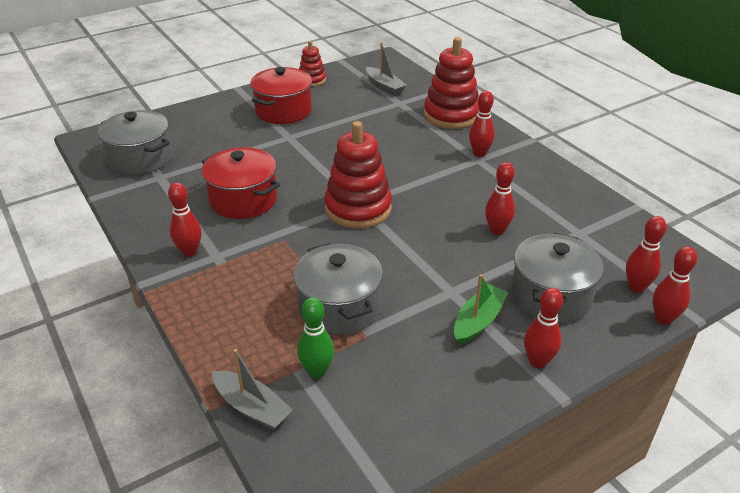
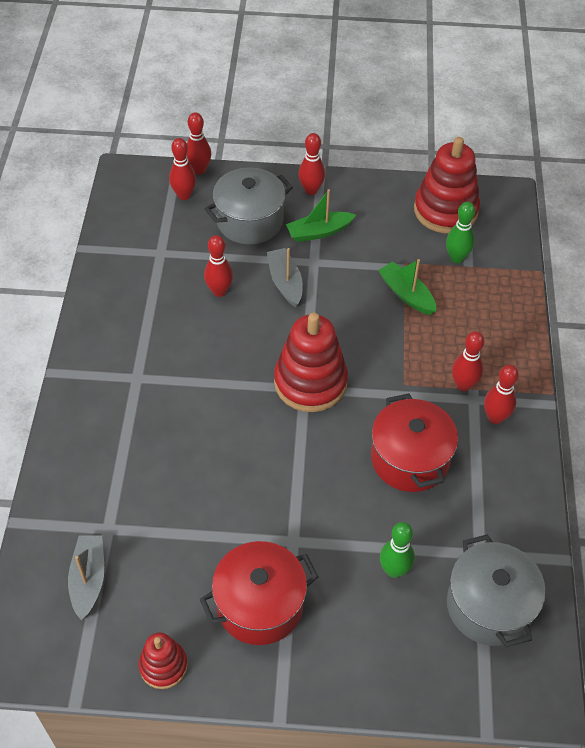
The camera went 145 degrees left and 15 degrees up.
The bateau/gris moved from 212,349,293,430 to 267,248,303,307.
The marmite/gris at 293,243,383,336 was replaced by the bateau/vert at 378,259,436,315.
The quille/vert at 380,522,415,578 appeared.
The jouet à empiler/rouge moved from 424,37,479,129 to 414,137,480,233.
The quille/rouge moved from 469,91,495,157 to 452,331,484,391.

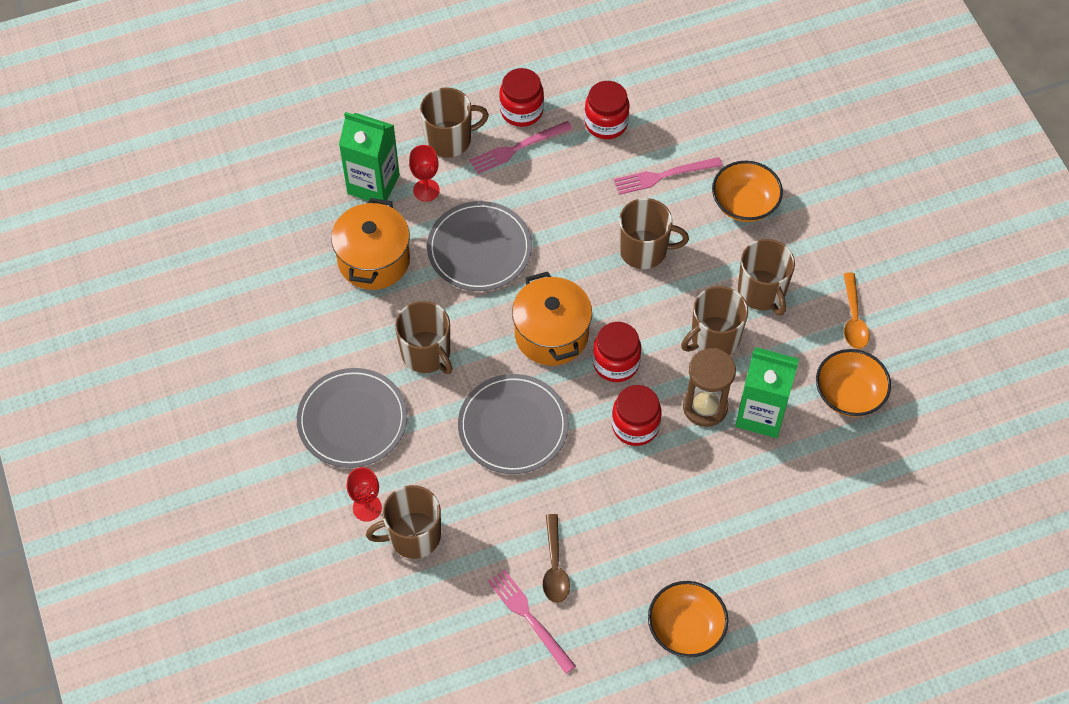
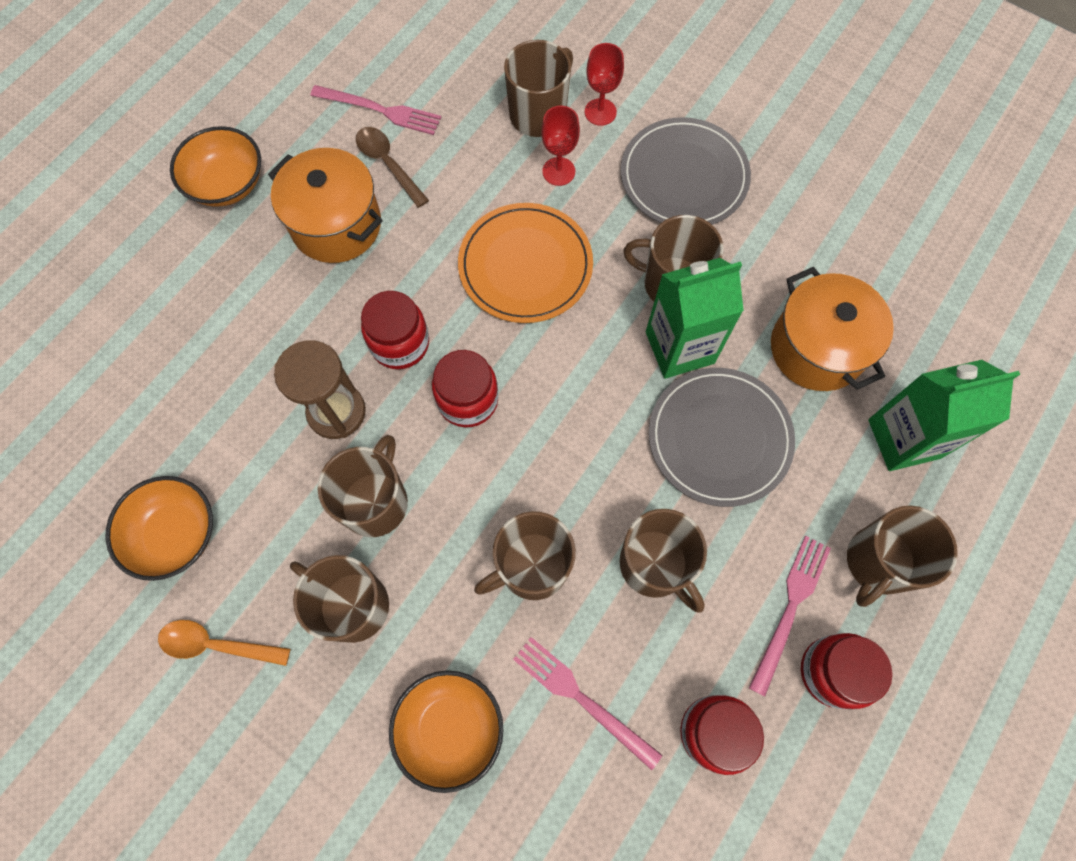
The camera went 145 degrees right and 10 degrees up.
The cuillère/orange at 844,273,870,349 turned 45 degrees counterclockwise.
The marmite/orange moved from 512,271,592,365 to 268,148,383,263.
The assiette/gris at 458,374,569,474 became the assiette/orange at 458,203,593,323.
The fourchette/rose at 614,157,723,195 turned 90 degrees counterclockwise.
The verre à pied/rouge moved from 409,145,440,202 to 541,106,580,186.
The tasse/marron at 620,509,707,612 appeared.
The brique de lait/vert moved from 735,347,799,438 to 646,258,744,379.

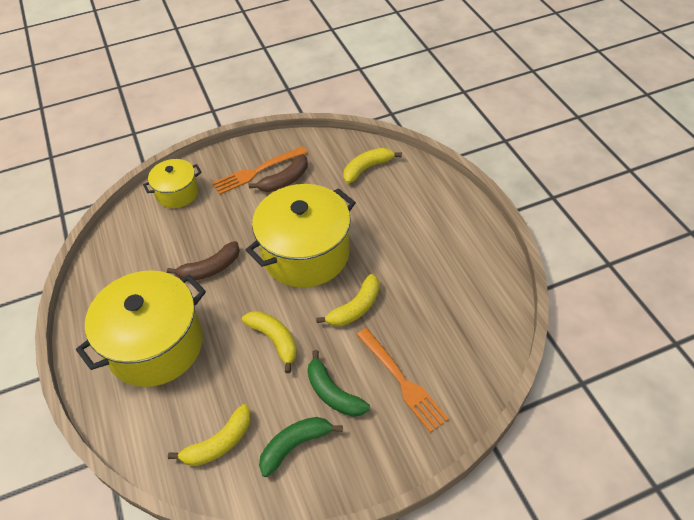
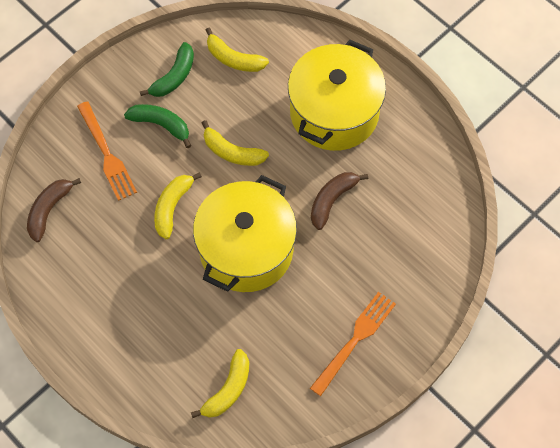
The camera went 155 degrees right and 15 degrees up.
The banane/marron moved from 249,154,308,192 to 27,178,81,242.
The fourchette/orange at 357,328,449,433 turned 150 degrees counterclockwise.
The banane/jaune at 168,404,251,466 turned 90 degrees counterclockwise.
The marmite/jaune at 143,159,202,208 disappeared.

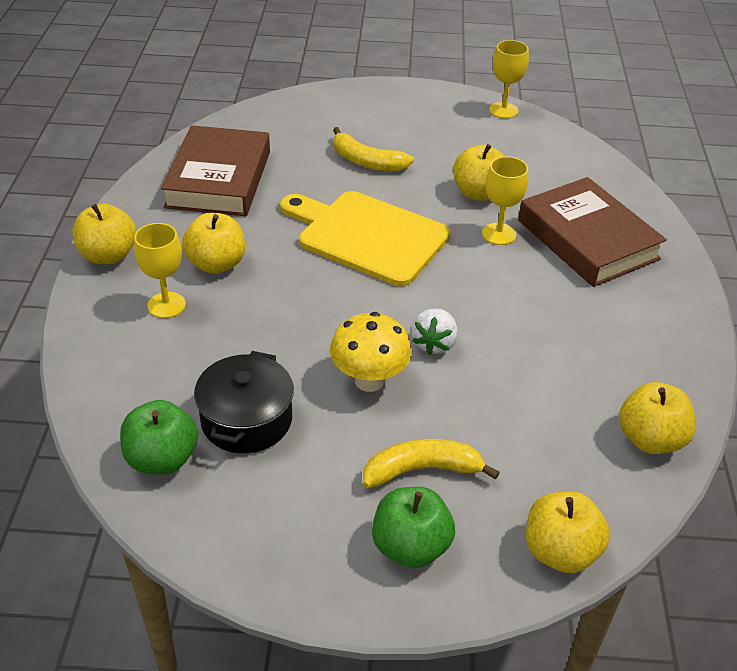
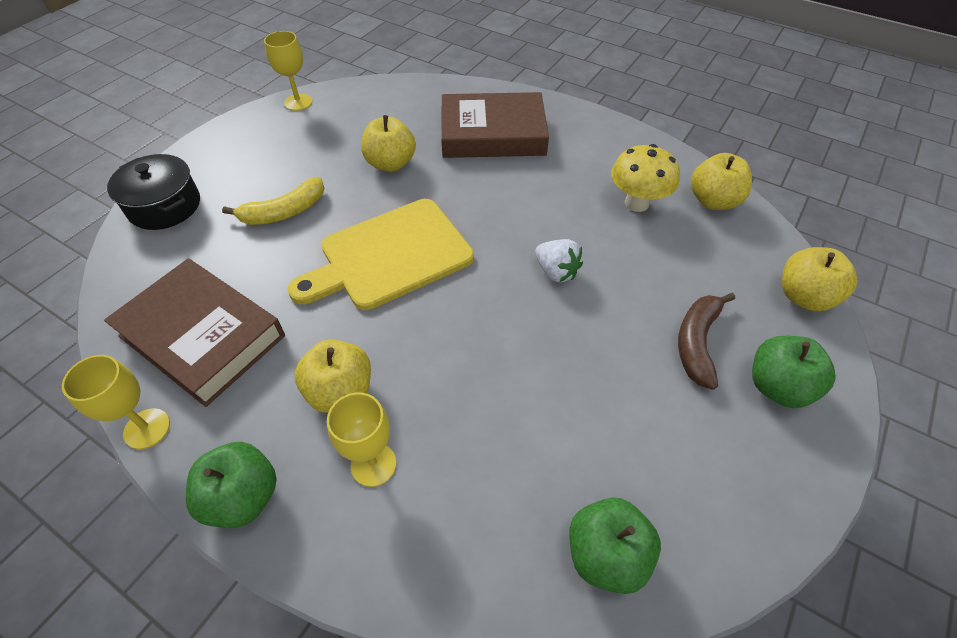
The camera went 60 degrees left and 10 degrees up.
The verre à pied/jaune moved from 482,156,528,245 to 62,355,170,449.
The marmite/noir moved from 194,351,294,454 to 107,154,200,230.
The pomme/jaune at 72,203,136,264 became the pomme/vert at 186,442,277,528.
The champignon/jaune moved from 330,312,412,392 to 611,144,680,212.
The banane/jaune at 363,439,500,488 became the banane/marron at 678,293,735,390.

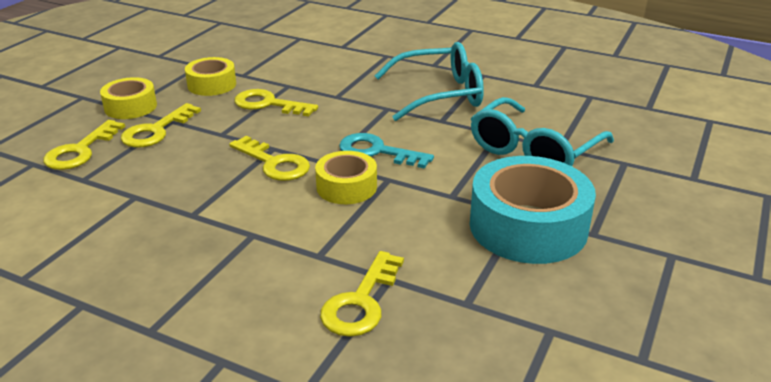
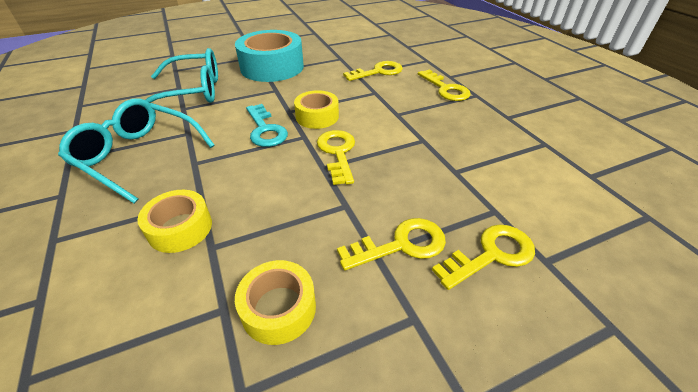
The camera went 140 degrees left and 10 degrees up.
The ruban adhésif/jaune moved from 100,77,157,119 to 137,190,212,253.
The clé/jaune moved from 234,89,318,117 to 418,69,471,101.

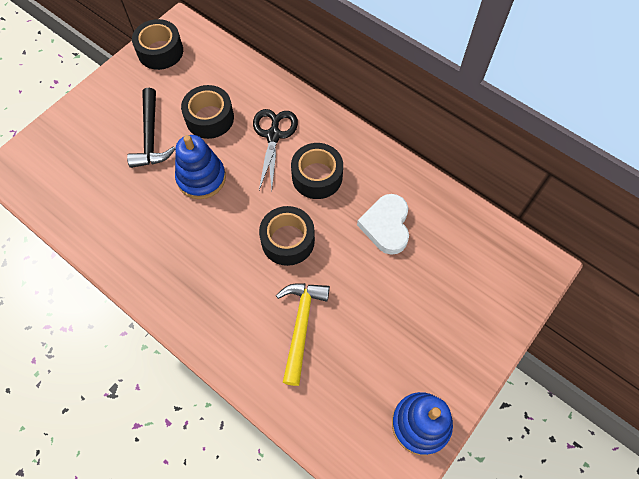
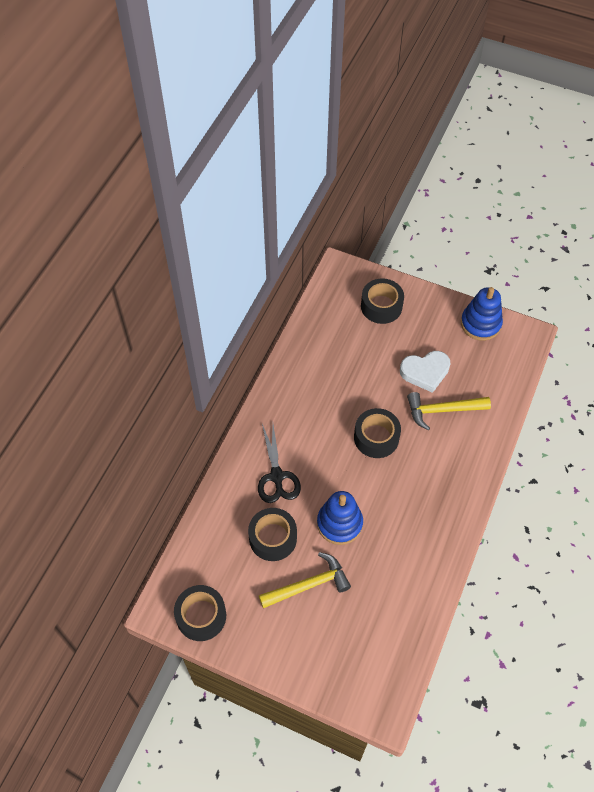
The camera went 105 degrees left and 5 degrees down.
The ciseaux/noir at 253,109,298,191 turned 90 degrees counterclockwise.
The marteau/noir at 127,88,176,168 became the marteau/jaune at 259,552,351,608.
The ruban adhésif/noir moved from 291,143,343,199 to 361,278,404,324.
The cœur/blanc moved from 357,194,409,255 to 400,351,451,393.

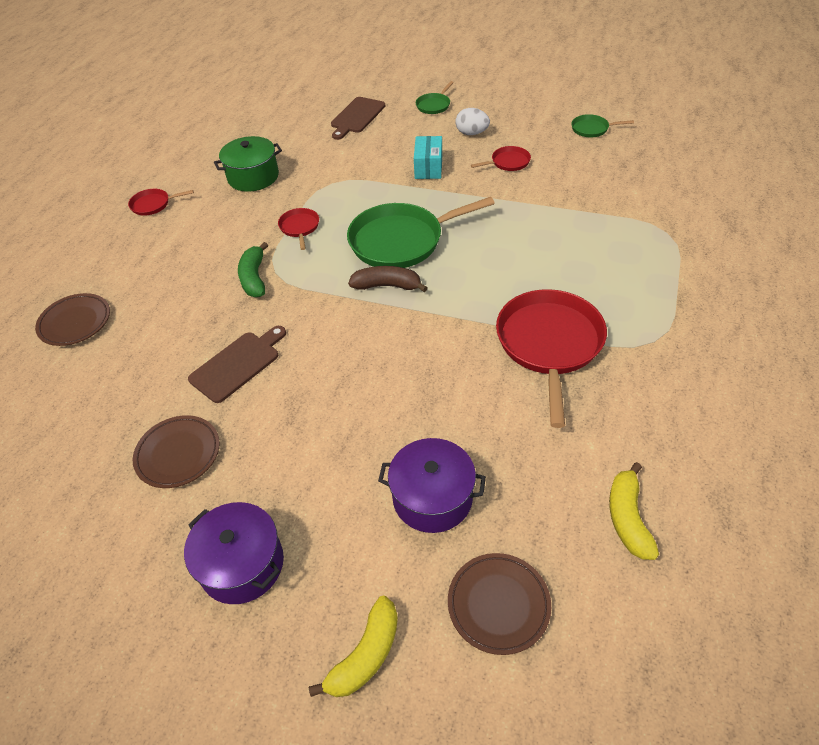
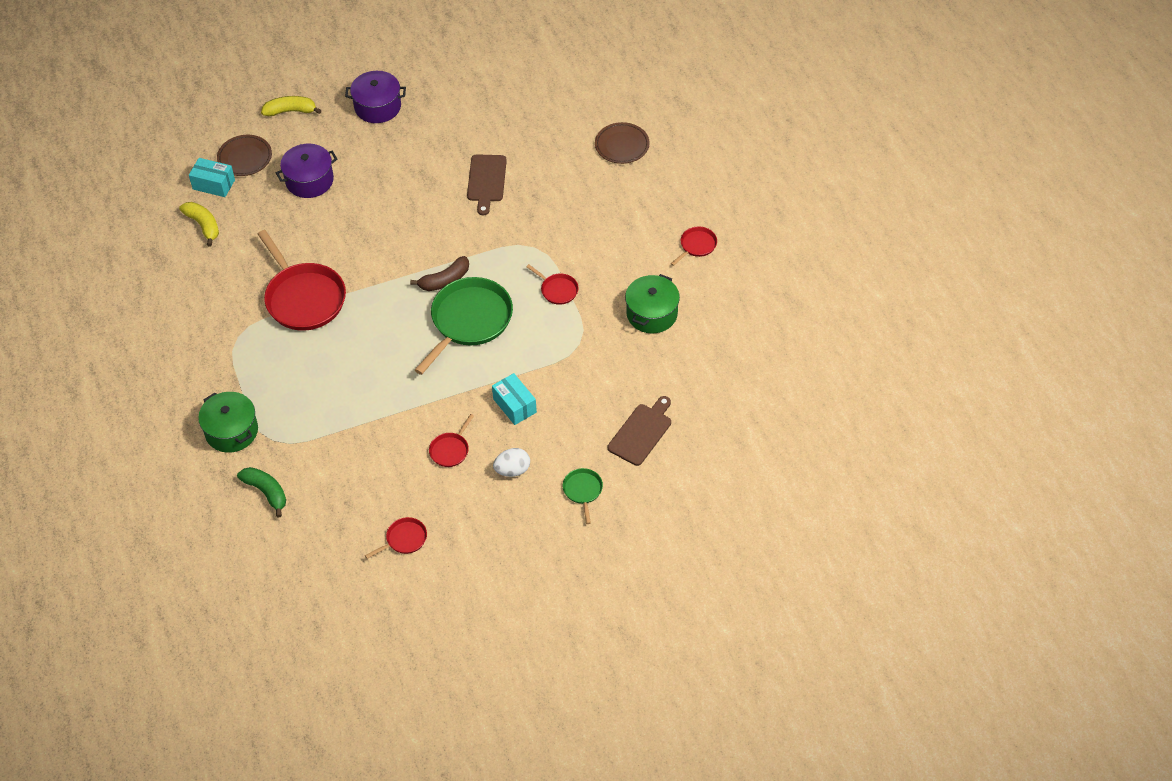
The camera went 140 degrees right and 5 degrees up.
The boîte/turquoise at 189,158,235,197 appeared.
The marmite/vert at 198,392,258,453 appeared.
The banane/vert moved from 238,242,268,297 to 237,467,286,517.
The banane/jaune at 309,596,398,697 turned 90 degrees clockwise.
The poêle/vert at 571,114,634,138 became the poêle/rouge at 365,517,427,559.
The planche à découper/marron at 331,97,385,140 turned 45 degrees clockwise.
The assiette/marron at 133,415,220,488 disappeared.

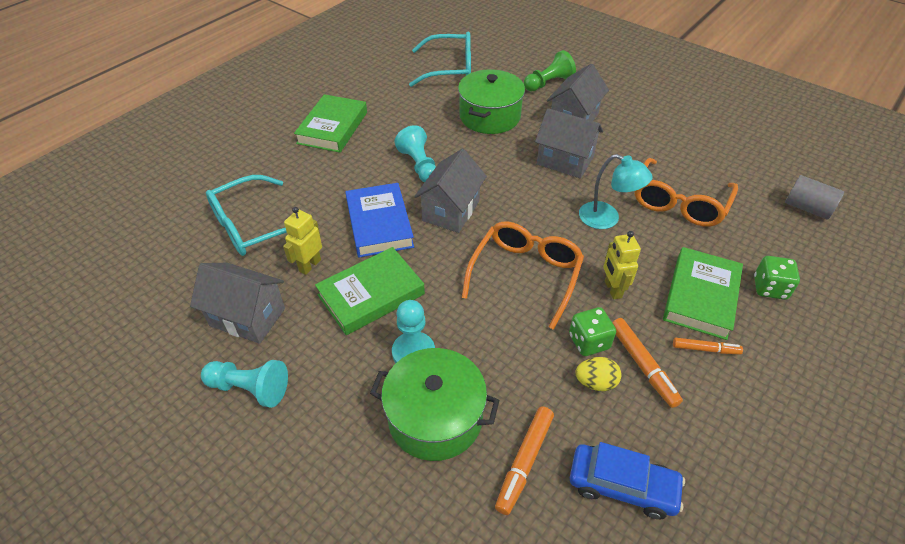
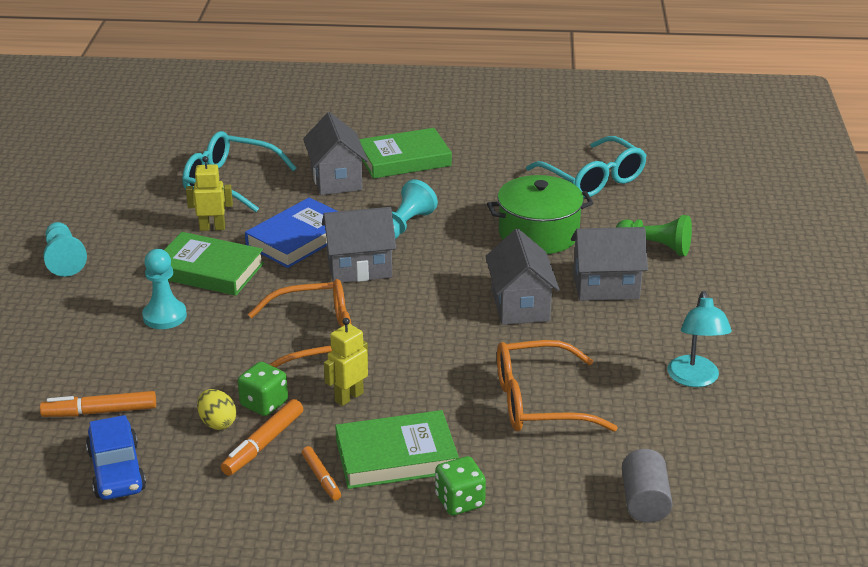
The camera went 55 degrees right and 15 degrees down.
The maison/gris moved from 190,263,285,344 to 303,112,368,195.
The lampe/turquoise moved from 579,154,652,229 to 667,291,732,387.
The marmite/vert at 370,348,499,461 disappeared.

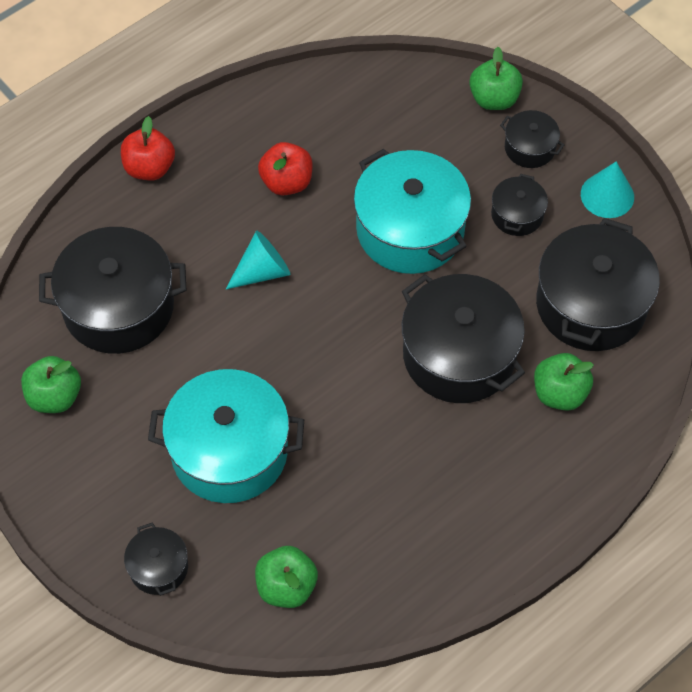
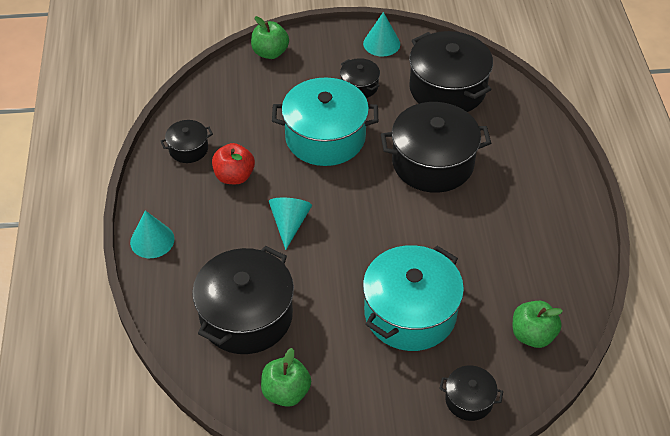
The camera went 55 degrees left and 10 degrees down.
The pomme/rouge at 121,116,175,180 was replaced by the cône/turquoise at 130,210,175,258.
The marmite/noir moved from 500,110,565,168 to 161,120,213,163.
The pomme/vert at 534,353,594,411 disappeared.

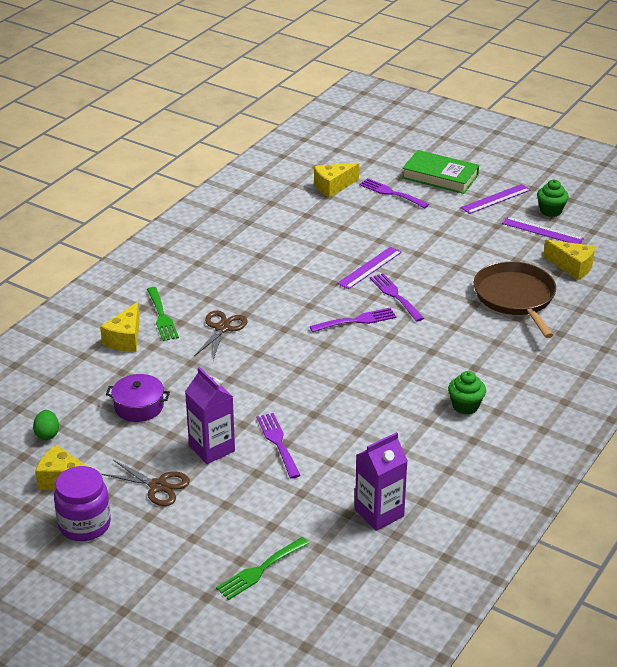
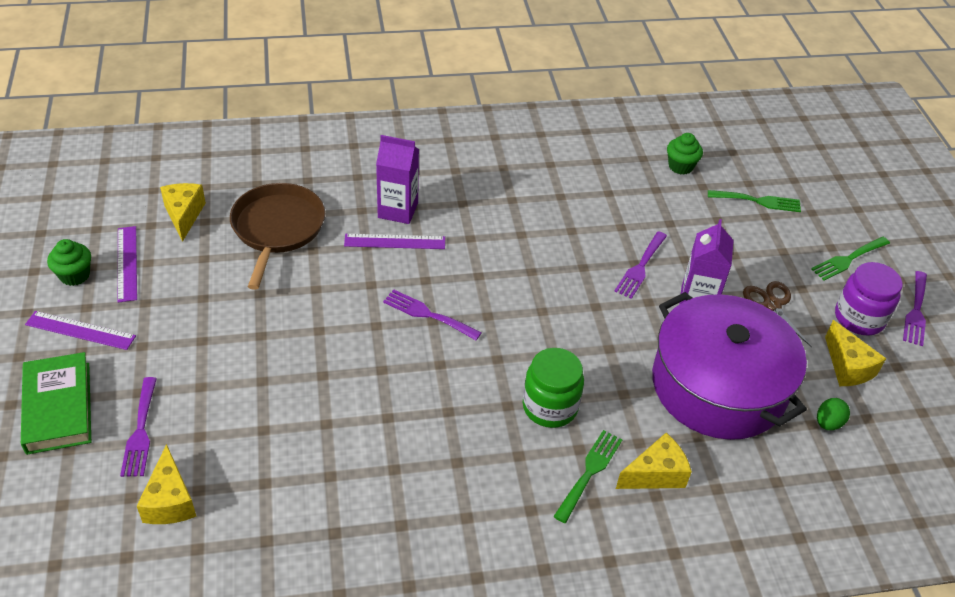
The camera went 135 degrees left and 10 degrees up.
The fromage/jaune at 314,163,359,198 turned 60 degrees clockwise.
The poêle/marron at 474,261,556,338 turned 150 degrees clockwise.
The règle/violet moved from 337,247,402,289 to 344,234,445,249.
The brique de lait/violet moved from 355,432,408,531 to 376,135,419,224.
The ciseaux/marron at 194,310,247,360 was replaced by the bocal/vert at 523,348,584,428.
The marmite/violet at 106,374,170,422 changed to 2.38 times the size.
The muffin/vert moved from 448,371,486,415 to 667,133,703,175.
The fourchette/vert at 811,237,890,281 appeared.
The fourchette/violet moved from 370,273,424,322 to 903,271,927,346.

